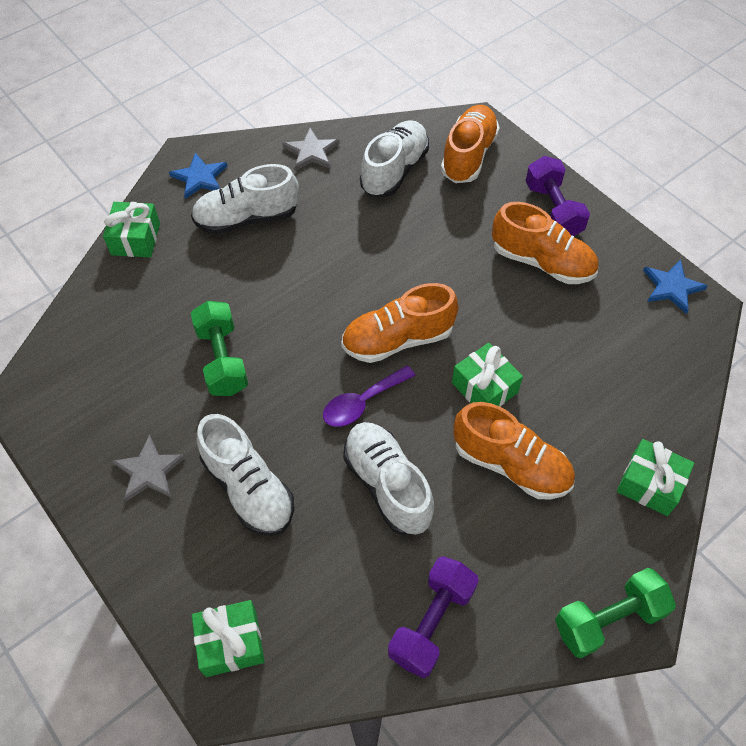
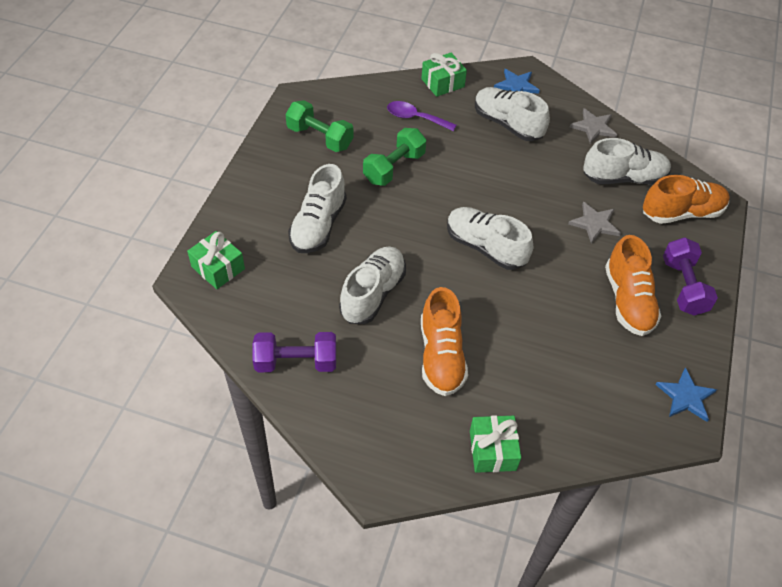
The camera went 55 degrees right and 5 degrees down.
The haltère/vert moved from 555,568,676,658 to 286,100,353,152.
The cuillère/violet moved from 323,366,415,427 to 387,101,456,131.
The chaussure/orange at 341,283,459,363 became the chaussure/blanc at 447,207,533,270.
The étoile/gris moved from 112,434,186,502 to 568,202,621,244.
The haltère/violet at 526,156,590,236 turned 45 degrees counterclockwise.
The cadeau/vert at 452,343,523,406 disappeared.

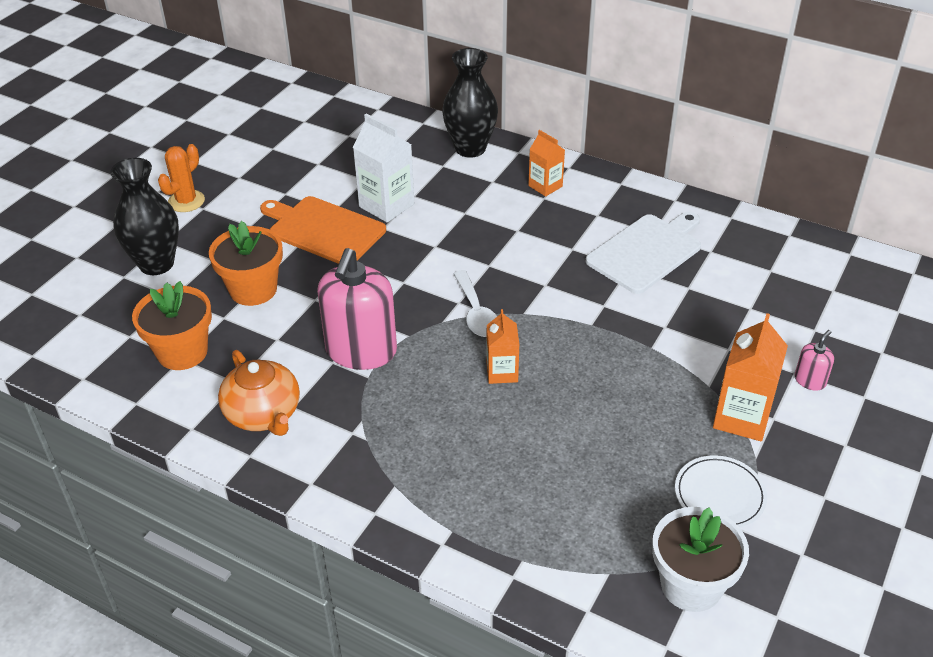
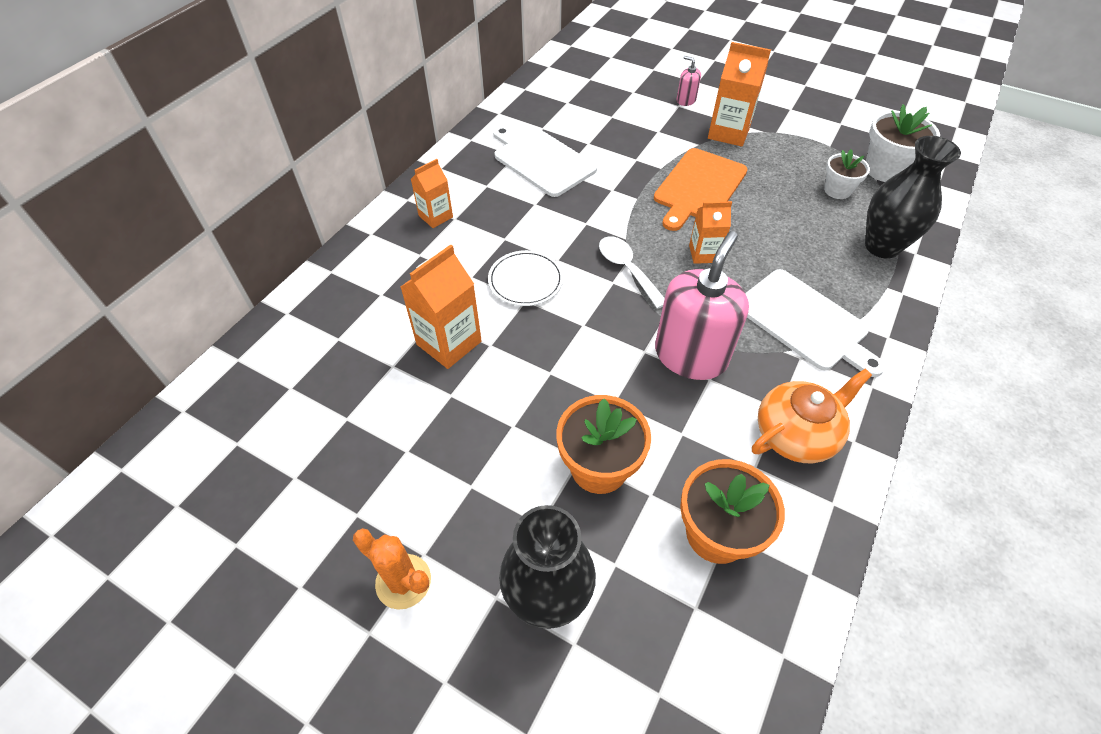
The camera went 90 degrees left and 10 degrees up.
The brique de lait/blanc at 353,114,414,223 became the brique de lait/orange at 401,244,482,369.
The assiette/blanc moved from 675,455,767,528 to 488,250,564,306.
The cuillère/blanc at 453,270,497,337 turned 105 degrees counterclockwise.
The planche à découper/orange moved from 260,196,386,264 to 654,148,748,231.
The distributeur de savon/rose at 317,248,397,370 turned 75 degrees counterclockwise.
The planche à découper/blanc at 745,269,885,377 appeared.
The pot de fleurs/blanc at 824,149,870,199 appeared.
The vase/noir moved from 442,48,498,158 to 865,136,961,259.

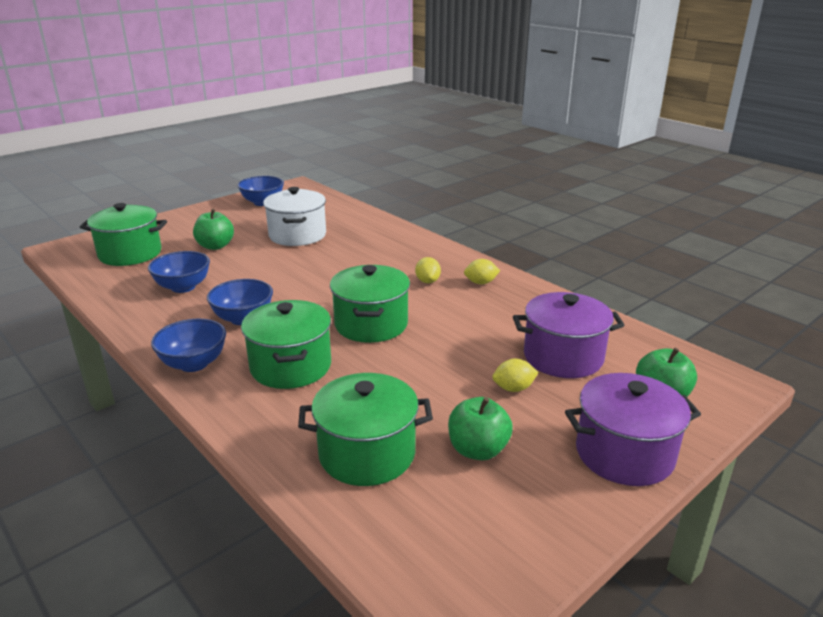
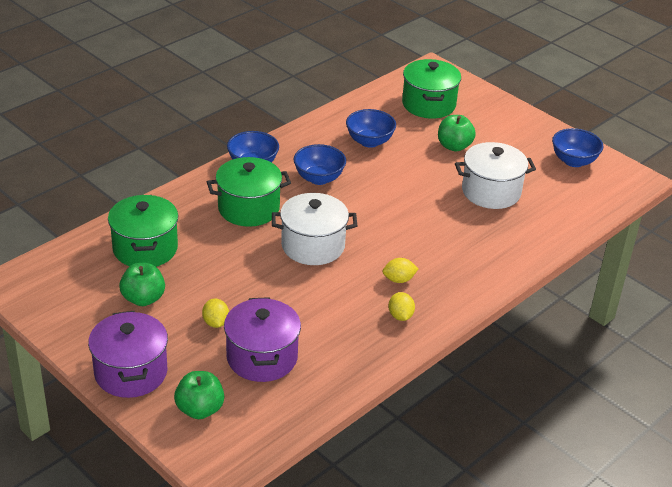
The camera went 85 degrees right and 10 degrees up.
The marmite/vert at 330,265,410,343 became the marmite/blanc at 272,193,357,265.

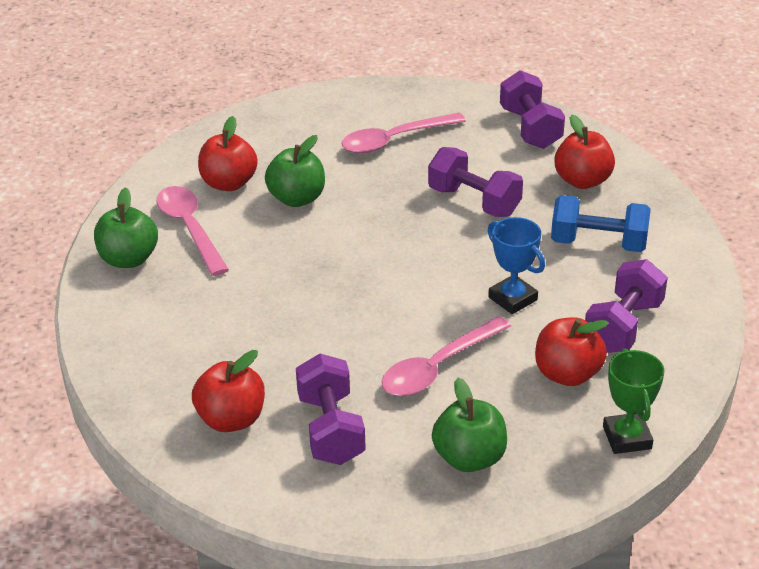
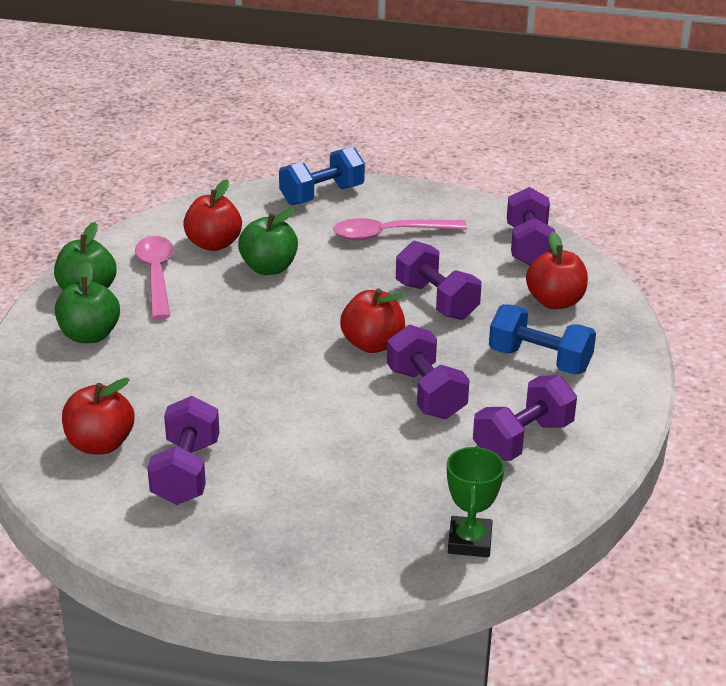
The camera went 15 degrees right and 5 degrees down.
The pomme/vert moved from 432,378,507,472 to 55,262,120,343.
The haltère/bleu at 279,146,365,205 appeared.
The pomme/rouge moved from 535,317,609,386 to 340,288,405,353.
The trophée/bleu at 488,217,545,314 was replaced by the haltère/violet at 387,324,470,419.
The cuillère/rose at 382,316,511,396 disappeared.

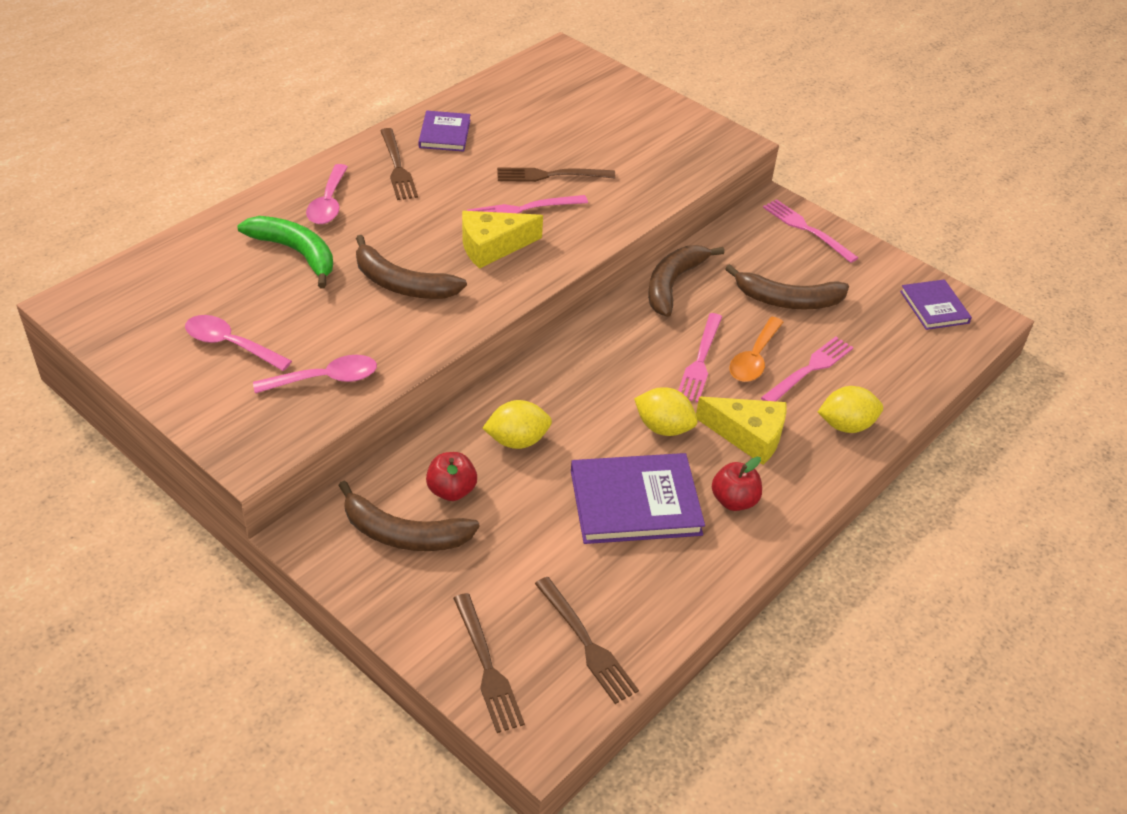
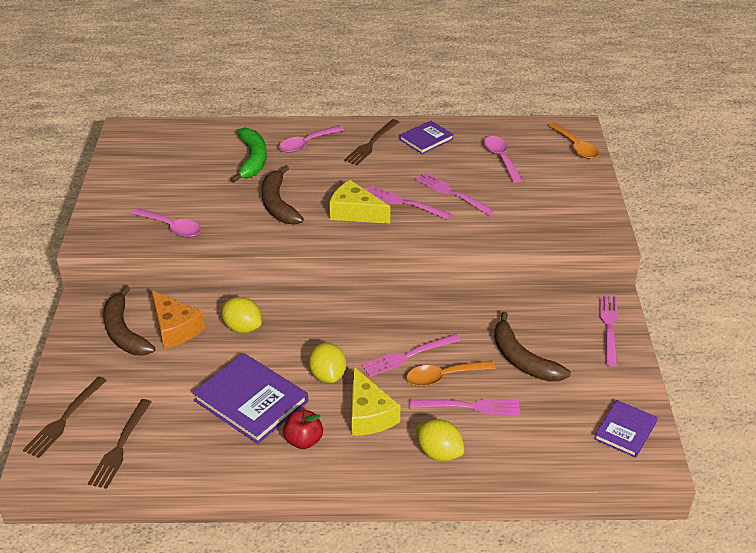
The camera went 50 degrees right and 5 degrees down.
The pomme/rouge at 426,452,477,501 was replaced by the fromage/orange at 151,290,205,349.
The fourchette/marron at 497,167,615,182 became the fourchette/rose at 415,172,494,215.
The cuillère/rose moved from 185,315,292,371 to 484,136,523,183.
The cuillère/orange at 548,122,599,159 appeared.
The banane/marron at 648,245,725,317 disappeared.

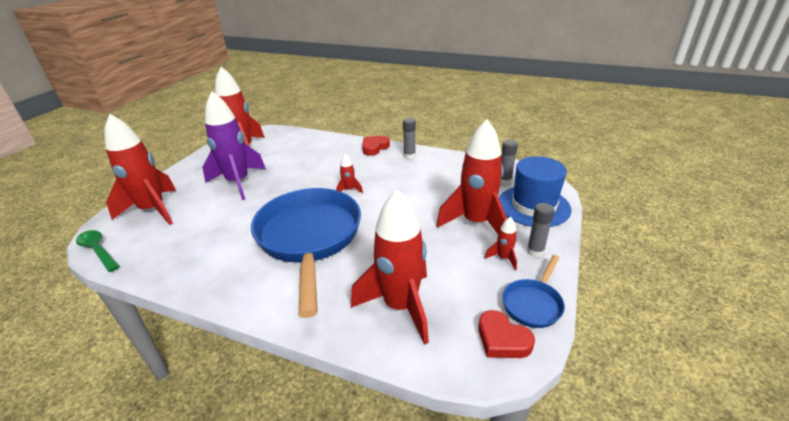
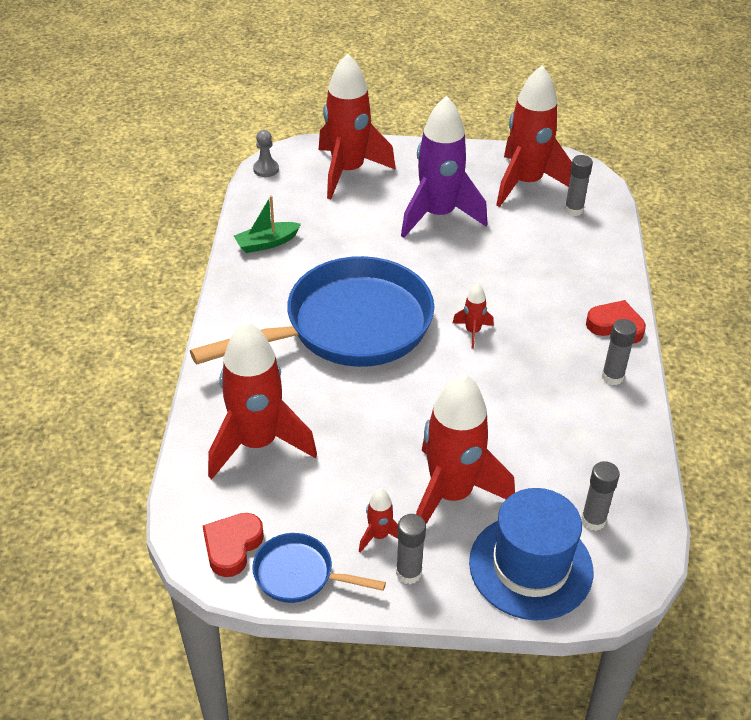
The camera went 70 degrees right and 10 degrees up.
The bateau/vert at 234,195,301,253 appeared.
The cuillère/vert at 76,230,120,272 was replaced by the pion/gris at 253,130,279,177.
The bâton de colle/gris at 564,155,593,216 appeared.

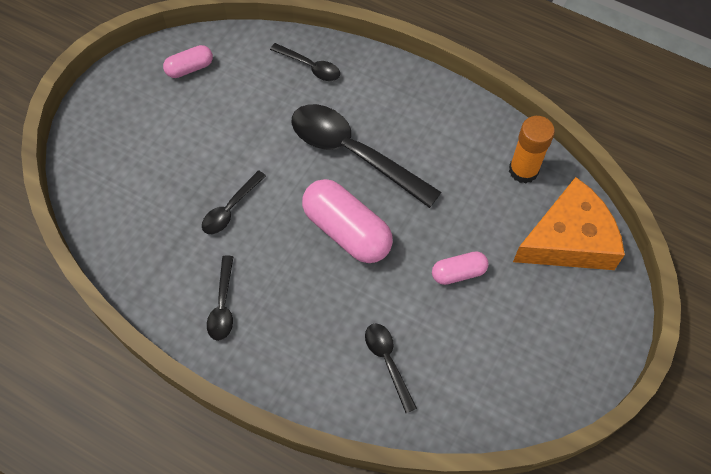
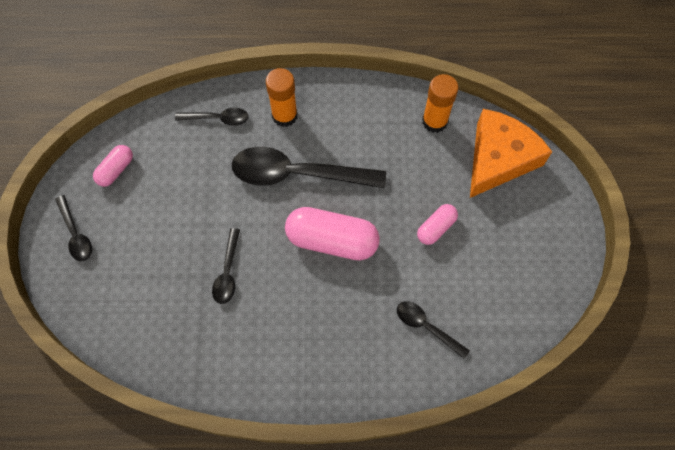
The camera went 30 degrees left and 5 degrees up.
The cuillère/noir moved from 207,256,233,341 to 55,195,92,261.
The bâton de colle/orange at 266,68,298,127 appeared.

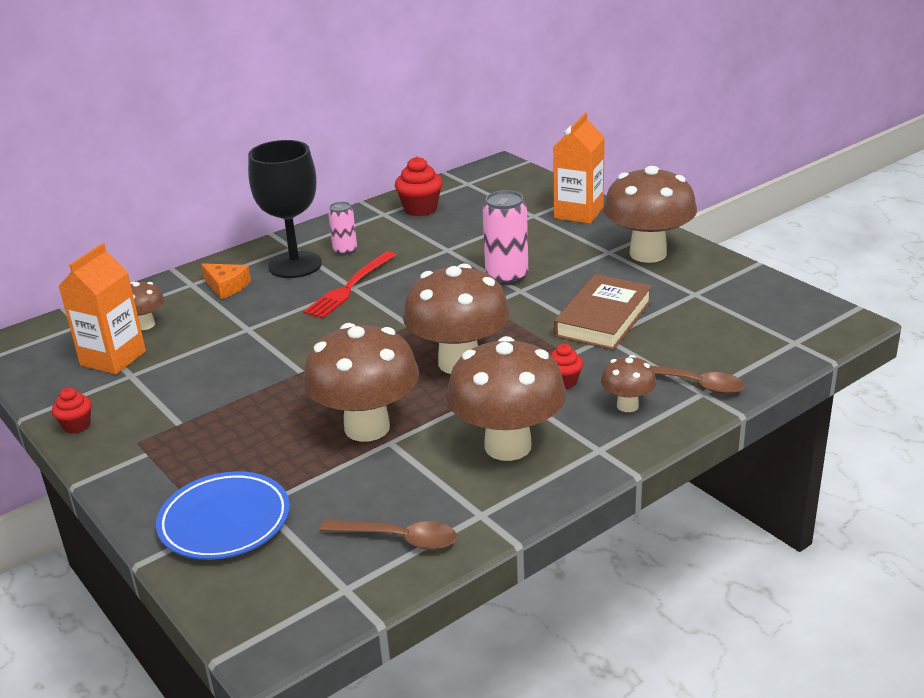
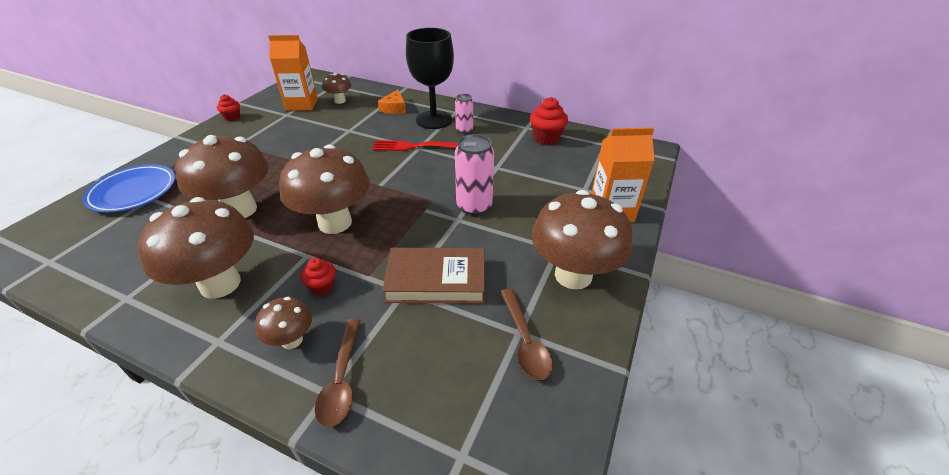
The camera went 60 degrees right and 10 degrees up.
The cuillère/marron moved from 320,519,457,550 to 501,288,553,380.

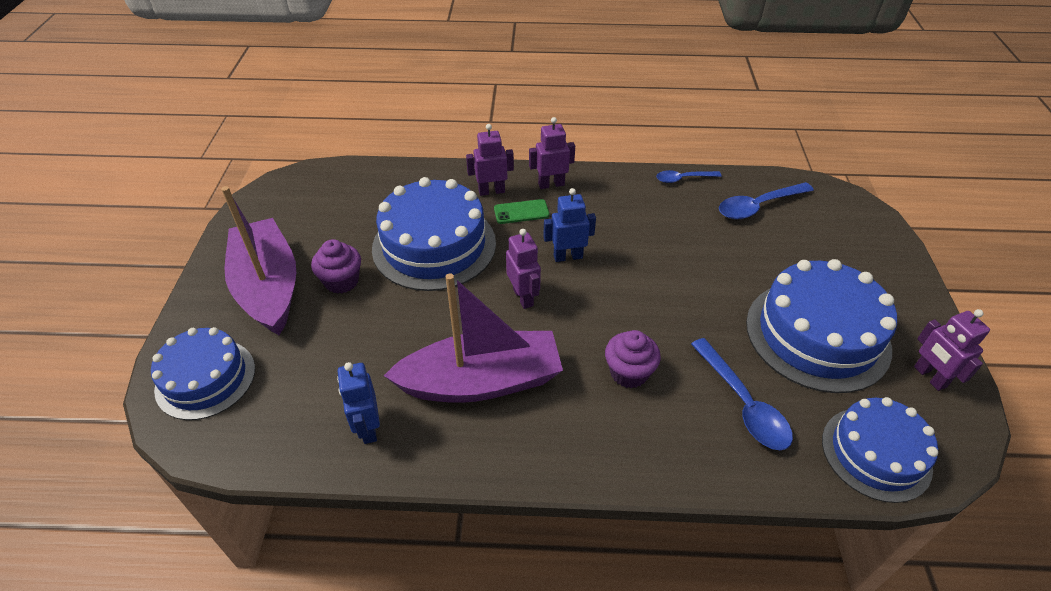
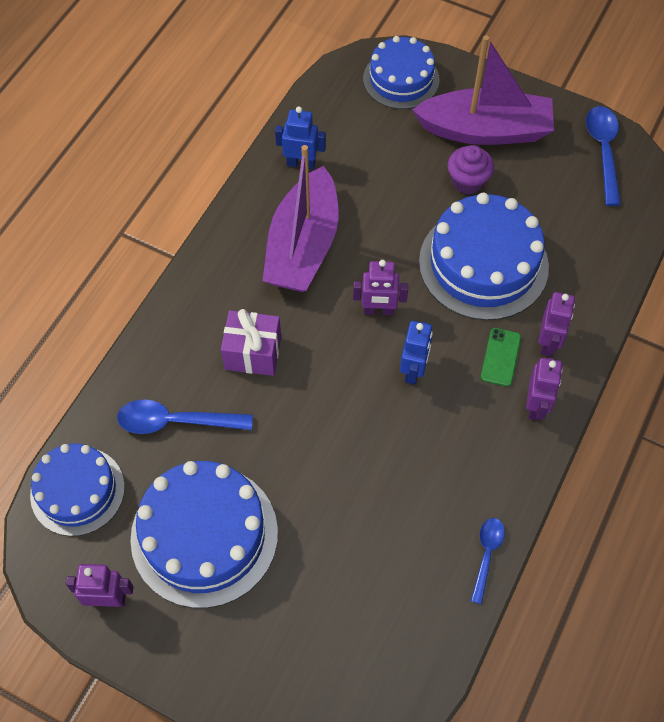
The camera went 115 degrees right and 15 degrees up.
The muffin/violet at 605,330,661,388 was replaced by the cadeau/violet at 221,309,281,376.
The cuillère/bleu moved from 719,182,814,220 to 586,106,621,206.

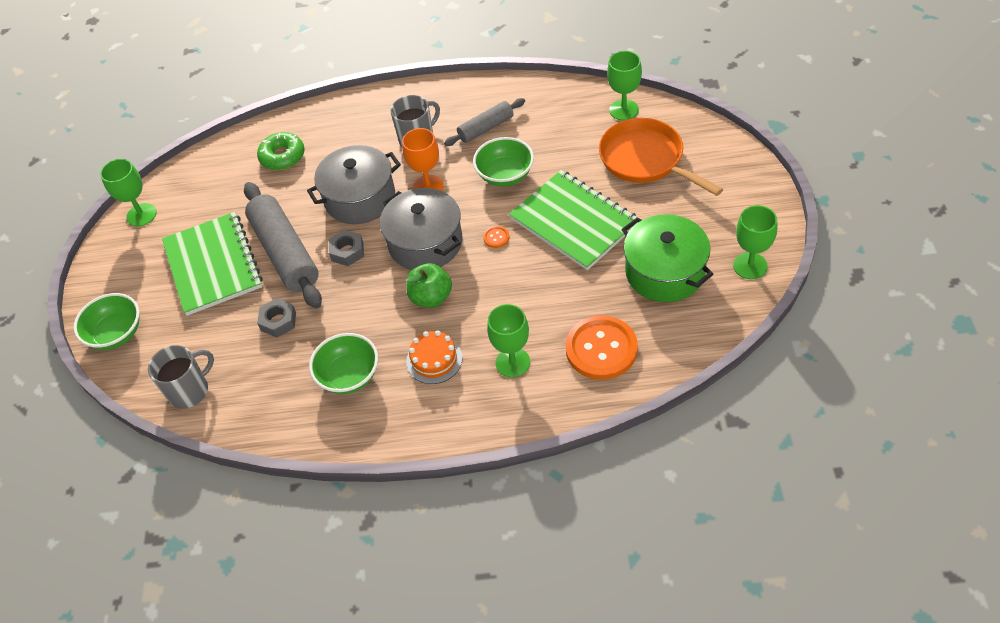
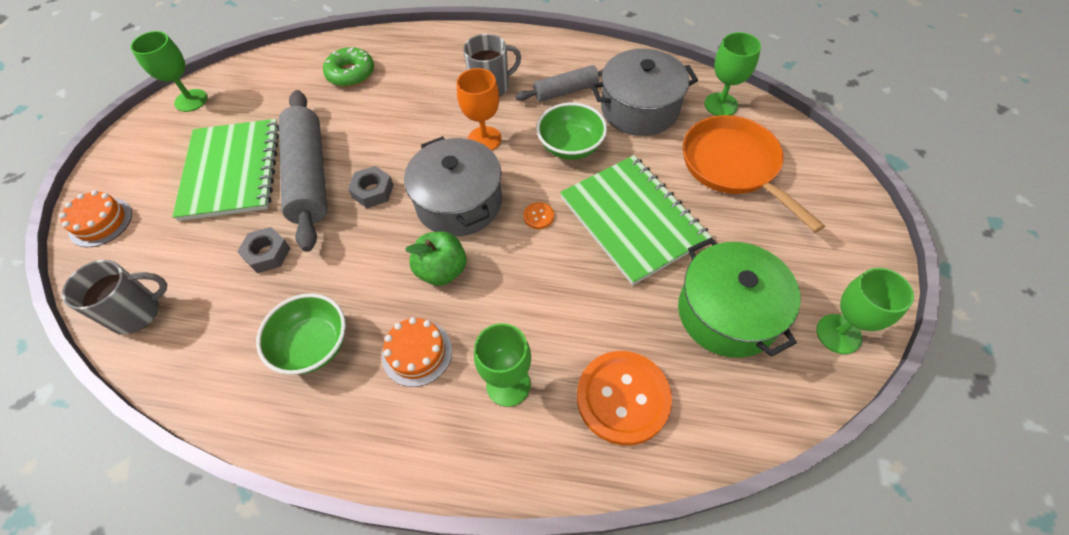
The camera went 10 degrees right and 5 degrees up.
The bol/vert at 73,293,140,350 was replaced by the gâteau/orange at 59,190,132,247.
The marmite/gris moved from 307,145,401,224 to 591,49,698,136.

